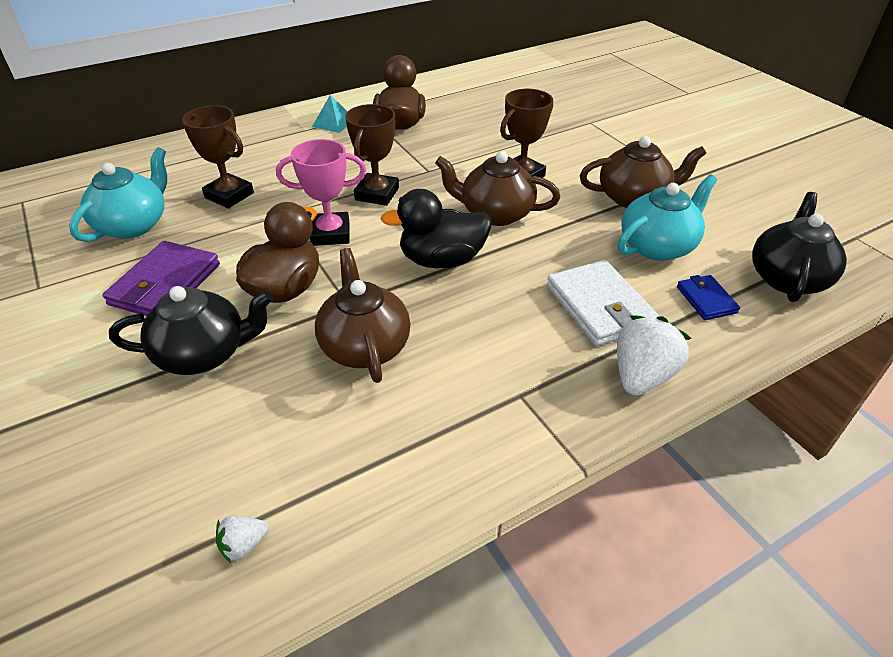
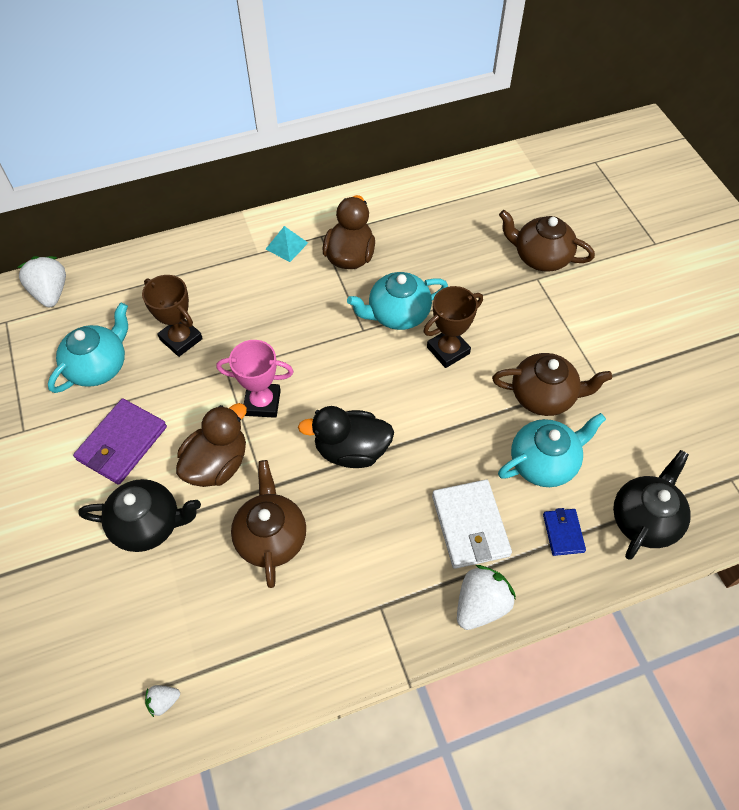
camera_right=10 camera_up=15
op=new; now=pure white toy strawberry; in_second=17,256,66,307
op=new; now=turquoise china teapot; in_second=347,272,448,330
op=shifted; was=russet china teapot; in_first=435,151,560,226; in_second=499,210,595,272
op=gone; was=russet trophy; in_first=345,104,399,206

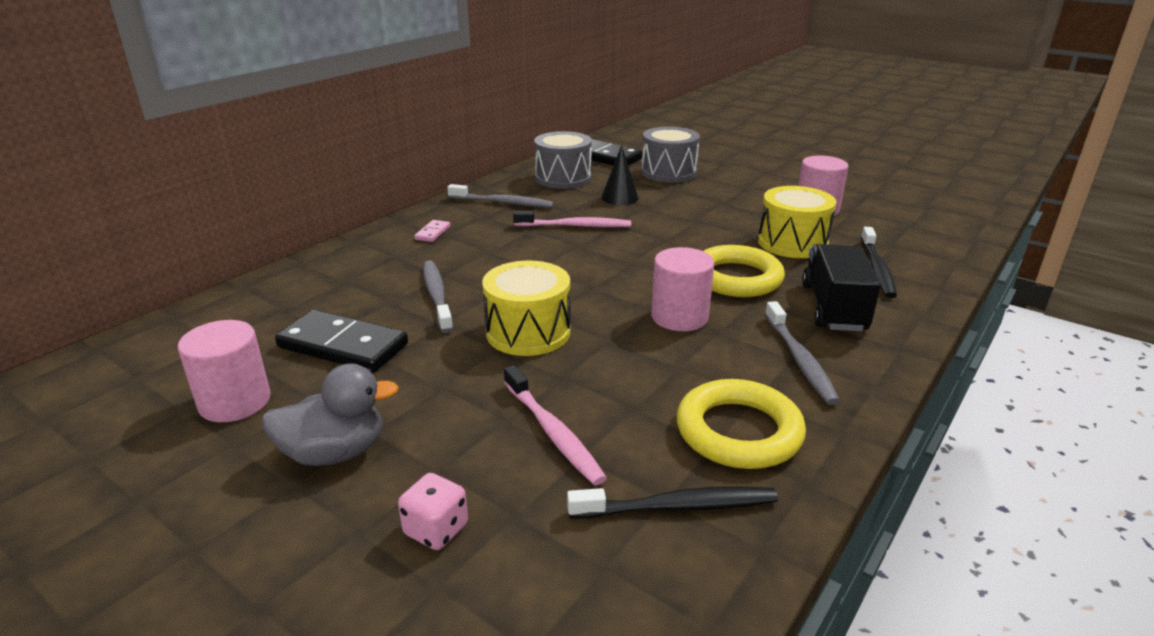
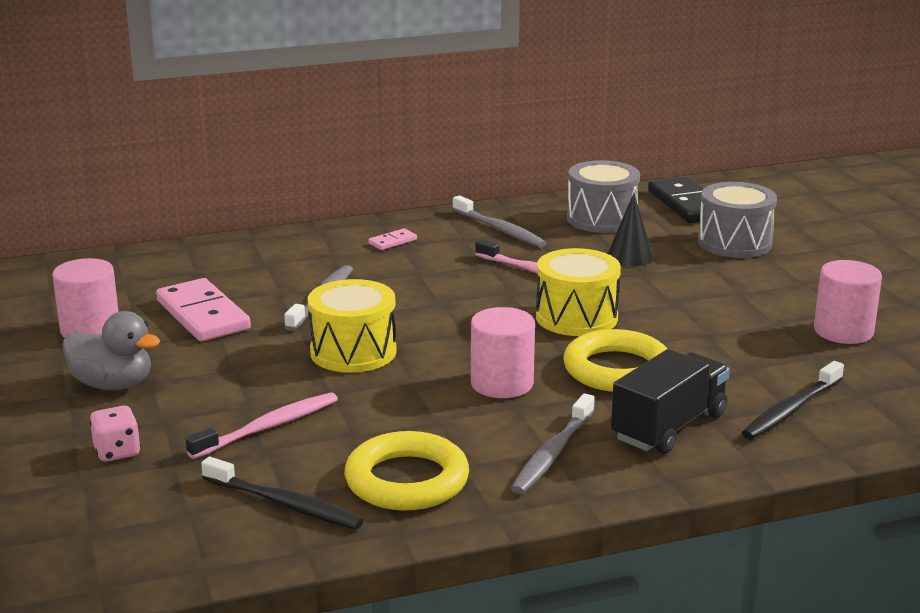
camera_right=35 camera_up=-5
op=repainted; was=black domino piece; now=pink domino piece; in_first=275,310,408,372; in_second=156,278,251,341
op=rotated; was=pink toothbrush; in_first=504,365,607,485; in_second=186,392,338,459; clockwise=-135
op=shifted; was=bright yellow drum; in_first=758,186,836,258; in_second=536,248,621,336

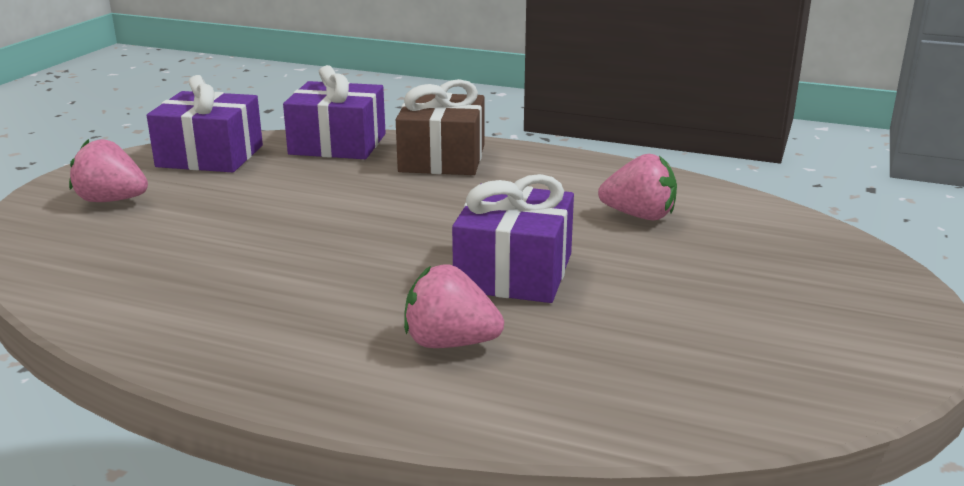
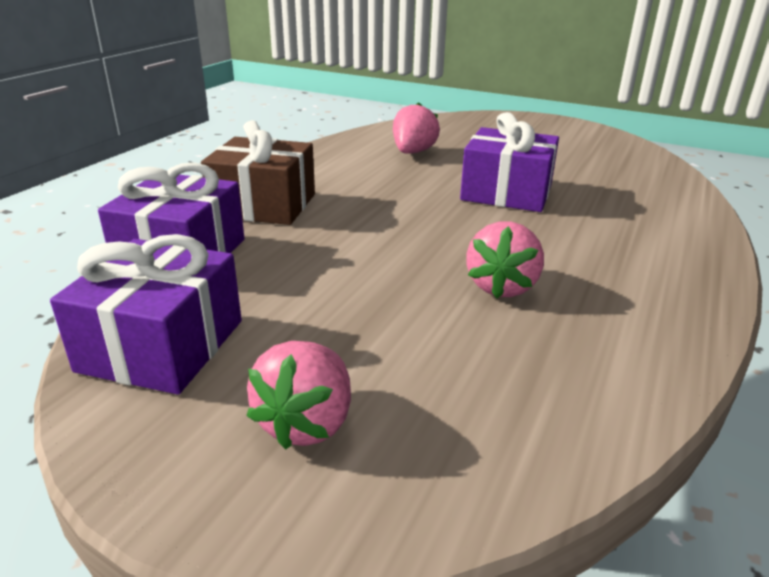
camera_right=-85 camera_up=5
op=shifted; was=pink toy strawberry; in_first=404,264,504,348; in_second=466,221,544,298

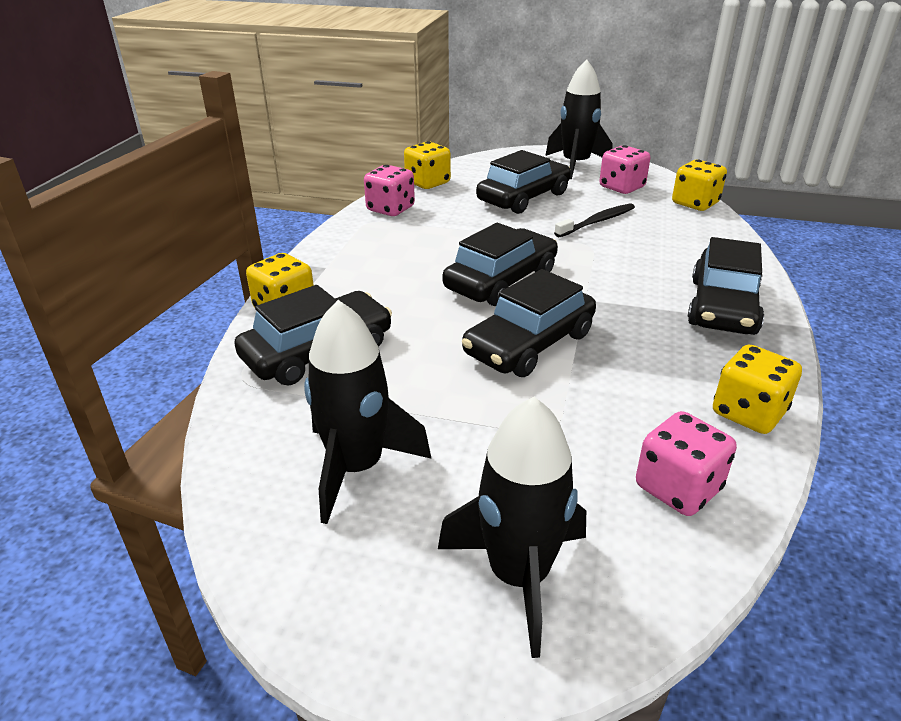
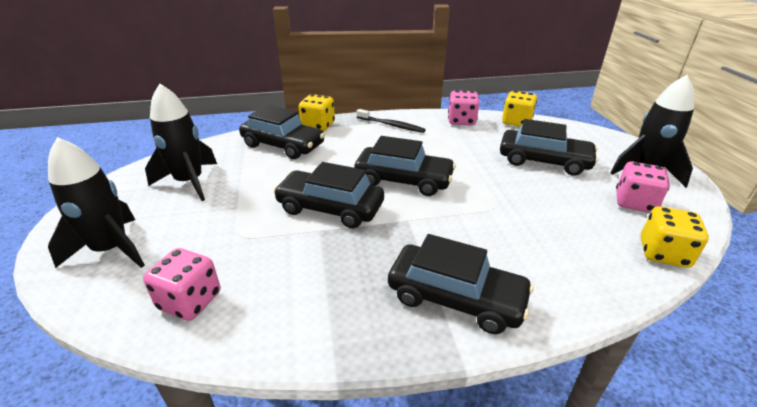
camera_right=65 camera_up=0
op=shifted; was=black toothbrush; in_first=554,203,635,237; in_second=356,109,426,133
op=rotated; was=black car; in_first=688,237,764,335; in_second=388,234,534,334; clockwise=-150
op=gone; was=bright yellow game die; in_first=713,345,802,434

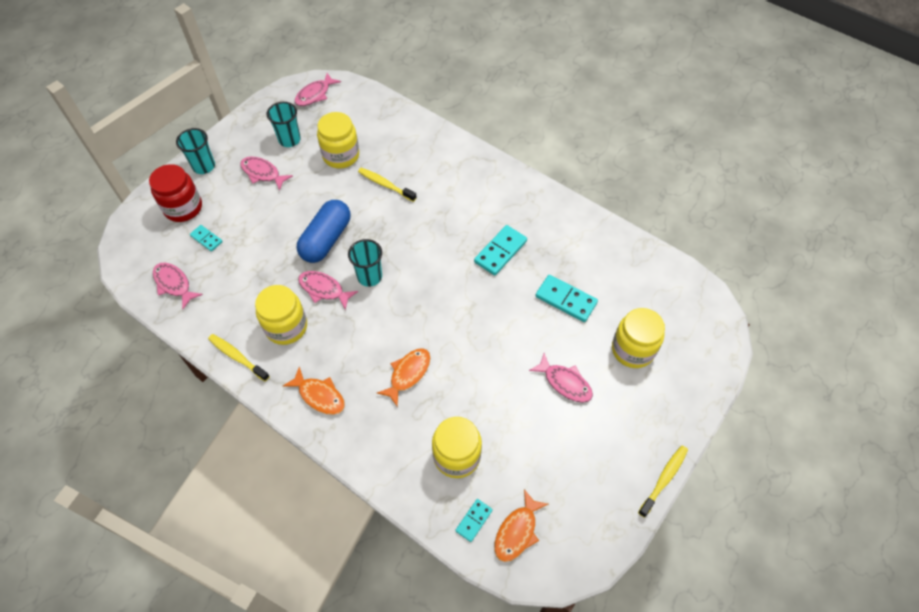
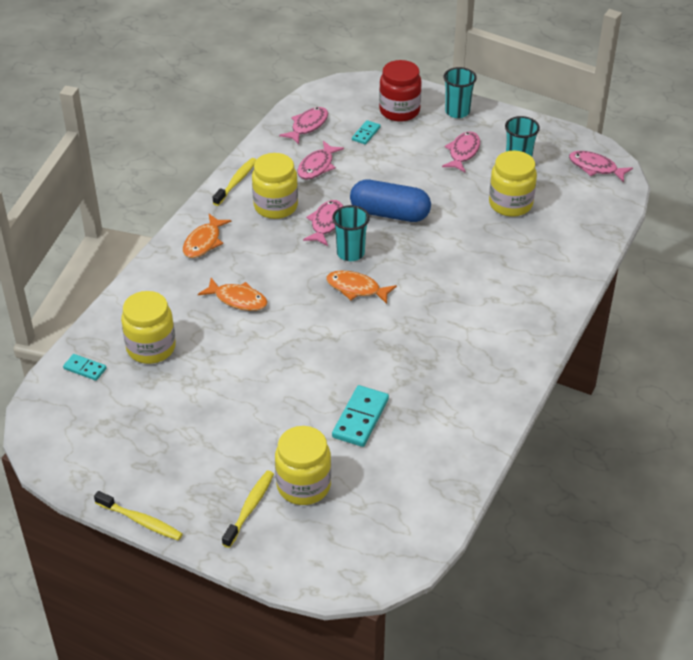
camera_right=80 camera_up=-15
op=shifted; was=bright yellow toothbrush; in_first=358,168,417,202; in_second=222,471,274,548
op=shifted; was=pink fish; in_first=529,353,593,403; in_second=297,141,344,180
op=shifted; was=bright orange fish; in_first=494,489,548,562; in_second=326,270,397,304
op=gone; was=turquoise domino piece; in_first=474,225,527,276

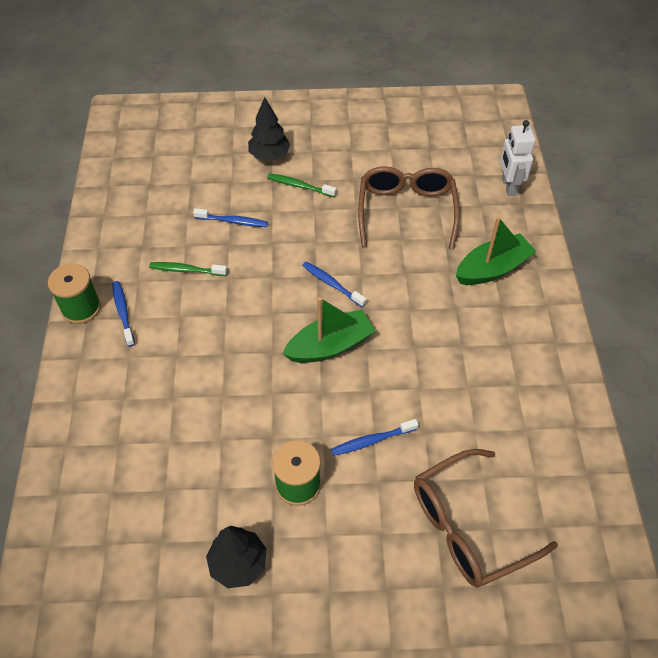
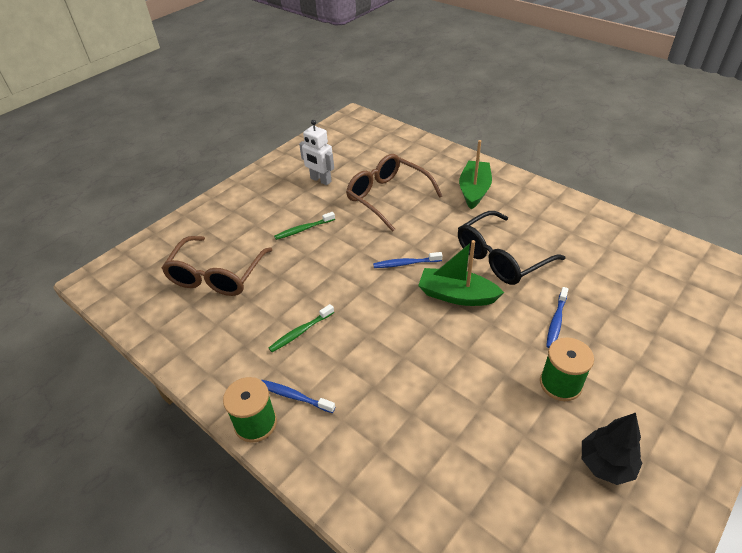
camera_right=-45 camera_up=-10
op=shifted; was=russet glasses; in_first=414,449,558,588; in_second=162,236,272,296
op=shifted; was=pure white robot; in_first=500,120,535,196; in_second=299,120,334,185
op=rotated; was=leaf-green toy boat; in_first=283,297,375,363; in_second=418,240,504,306; clockwise=-90
op=new; now=black glasses; in_second=458,211,565,285
op=gone; was=blue toothbrush; in_first=193,208,268,227
op=gone; was=black tree; in_first=248,97,290,161

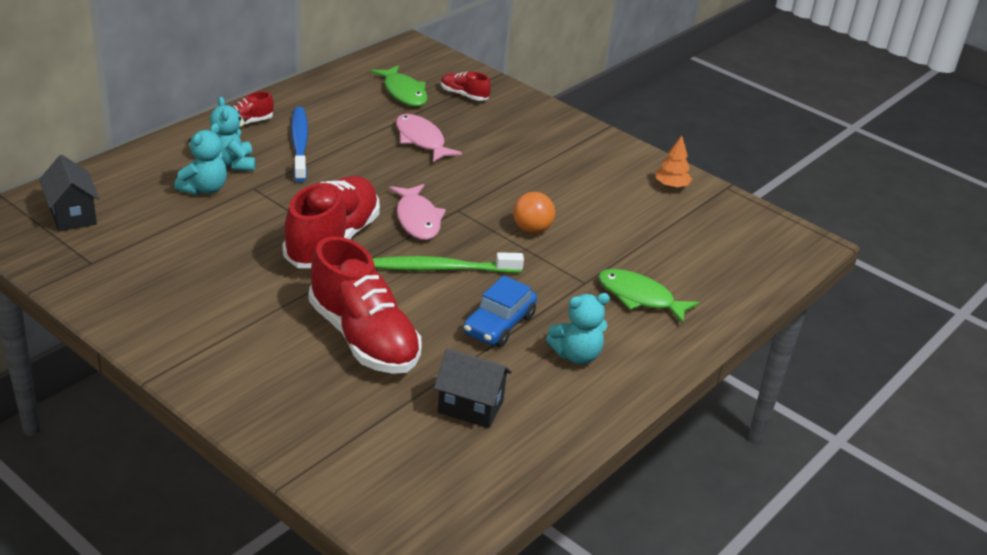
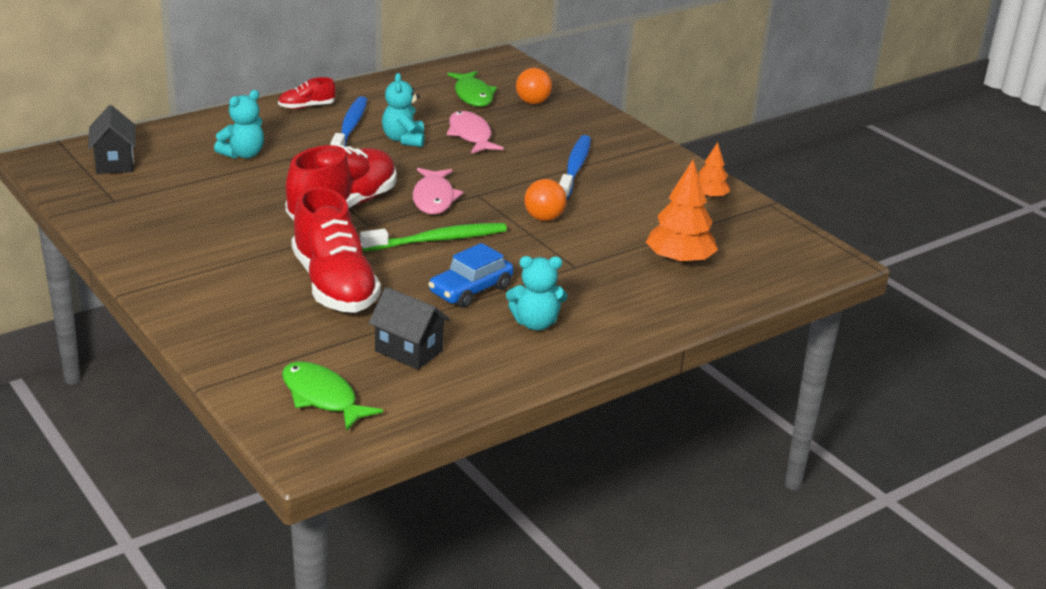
camera_right=15 camera_up=-5
op=shifted; was=leaf-green fish; in_first=598,269,700,324; in_second=282,361,383,431
op=rotated; was=leaf-green toothbrush; in_first=372,252,524,273; in_second=360,223,507,252; clockwise=150
op=shifted; was=turquoise teddy bear; in_first=210,97,255,171; in_second=382,73,425,147
op=swapped; was=red sneaker; now=bright orange play ball; in_first=441,72,491,101; in_second=516,68,552,104
op=new; now=blue toothbrush; in_second=559,135,591,200
op=new; now=bright orange tree; in_second=646,160,718,265

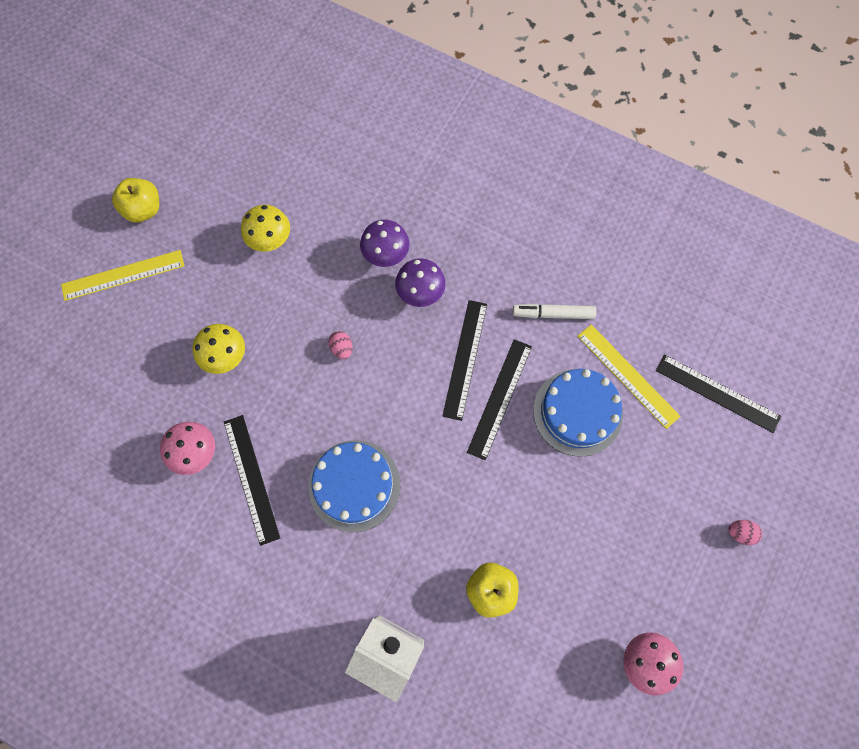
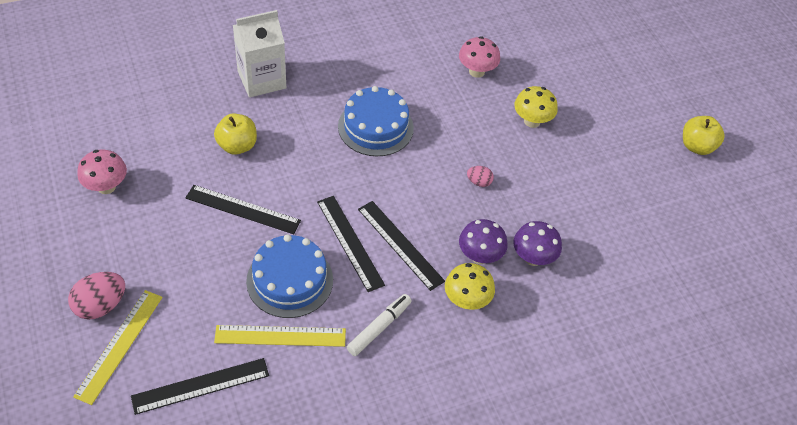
camera_right=125 camera_up=-20
op=scaled; was=pink egg; in_first=728,520,762,545; in_second=68,272,125,319; ratio=1.85
op=shifted; was=bright yellow ruler; in_first=61,250,184,301; in_second=73,290,163,405
op=shifted; was=black ruler; in_first=224,415,280,546; in_second=185,185,301,234
op=shifted; was=bright yellow mushroom; in_first=241,205,290,252; in_second=445,263,495,310

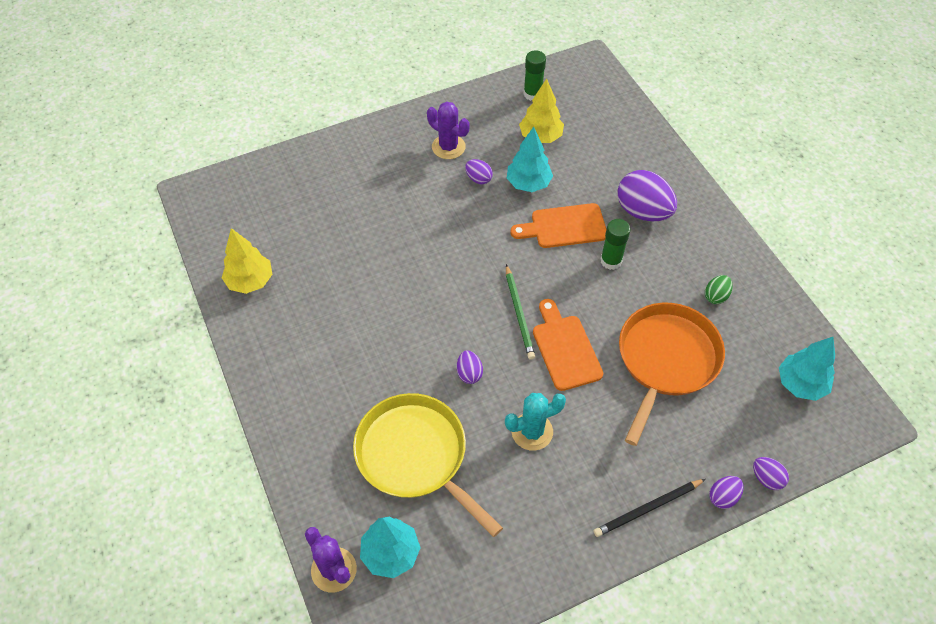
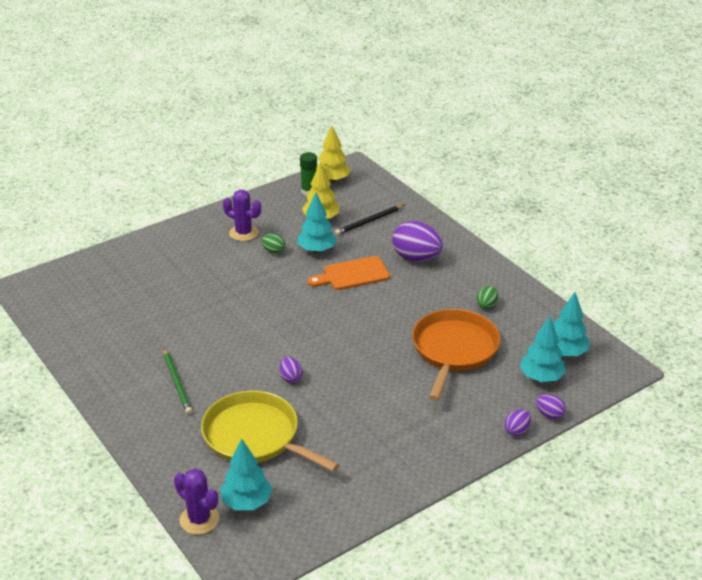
camera_right=-10 camera_up=-20
op=shifted; was=leaf-green lead pencil; in_first=506,264,535,360; in_second=163,348,192,414
op=repainted; was=violet egg; now=leaf-green egg; in_first=465,159,493,184; in_second=261,234,286,254
op=shifted; was=bright yellow tree; in_first=222,228,273,294; in_second=317,125,351,183
op=shifted; was=black lead pencil; in_first=594,479,705,537; in_second=335,205,404,235
op=new; now=turquoise tree; in_second=520,316,566,382
op=gone; was=turquoise cactus; in_first=505,393,566,451
op=gone; was=bright orange cutting board; in_first=533,299,603,391
op=gone; was=leaf-green glue stick; in_first=600,219,631,270

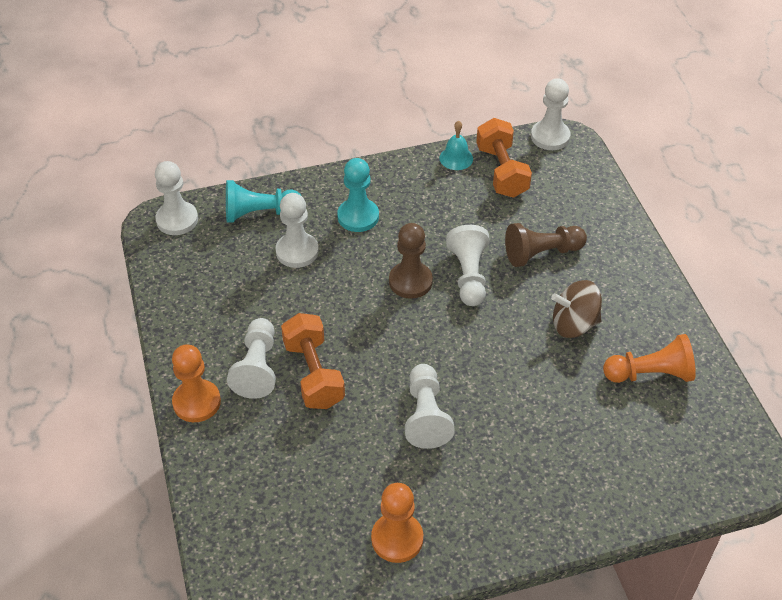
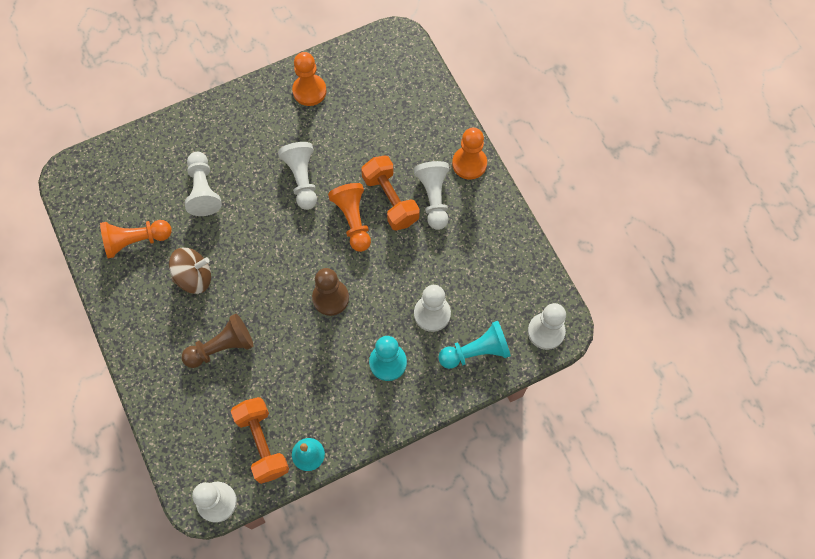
camera_right=170 camera_up=20
op=shifted; was=pure white pawn; in_first=446,225,490,306; in_second=185,152,222,216
op=new; now=bright orange pawn; in_second=328,183,371,252

